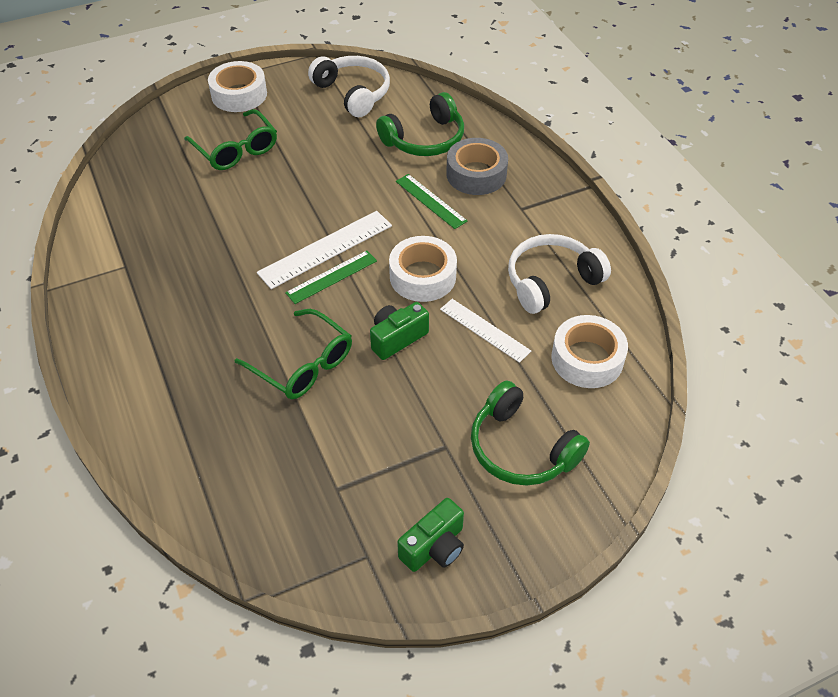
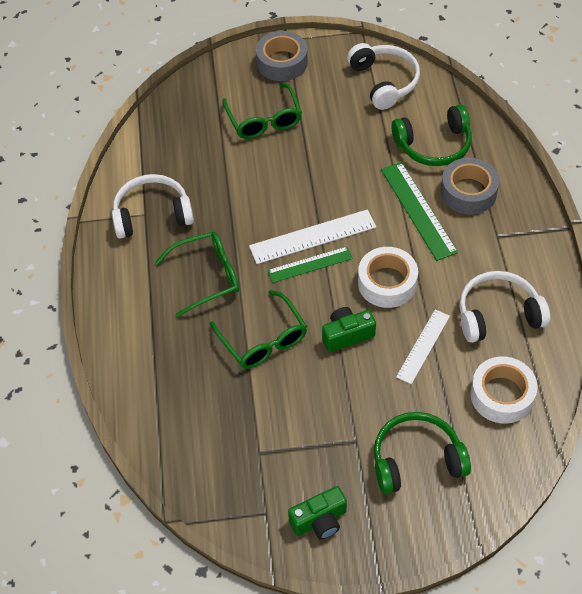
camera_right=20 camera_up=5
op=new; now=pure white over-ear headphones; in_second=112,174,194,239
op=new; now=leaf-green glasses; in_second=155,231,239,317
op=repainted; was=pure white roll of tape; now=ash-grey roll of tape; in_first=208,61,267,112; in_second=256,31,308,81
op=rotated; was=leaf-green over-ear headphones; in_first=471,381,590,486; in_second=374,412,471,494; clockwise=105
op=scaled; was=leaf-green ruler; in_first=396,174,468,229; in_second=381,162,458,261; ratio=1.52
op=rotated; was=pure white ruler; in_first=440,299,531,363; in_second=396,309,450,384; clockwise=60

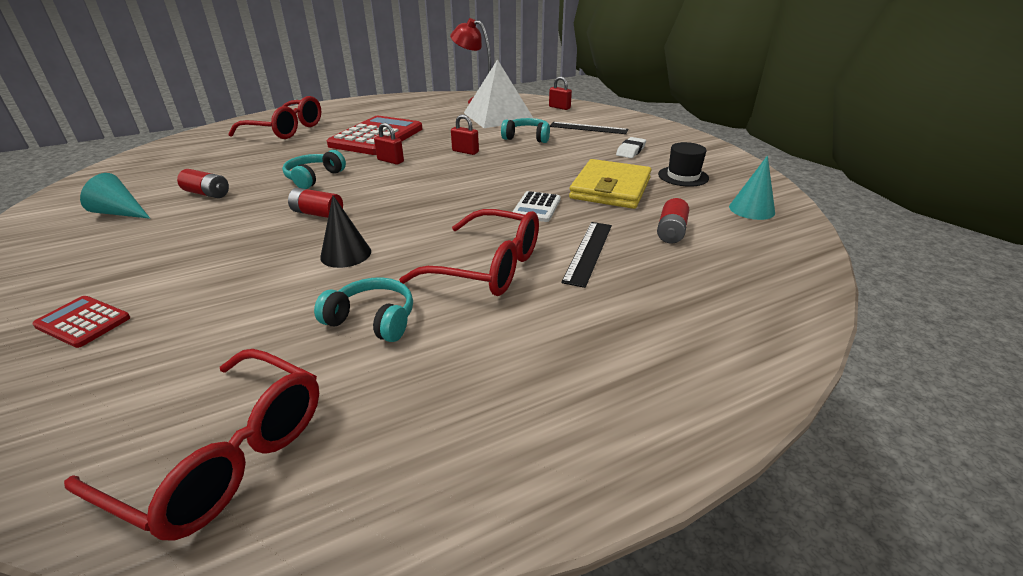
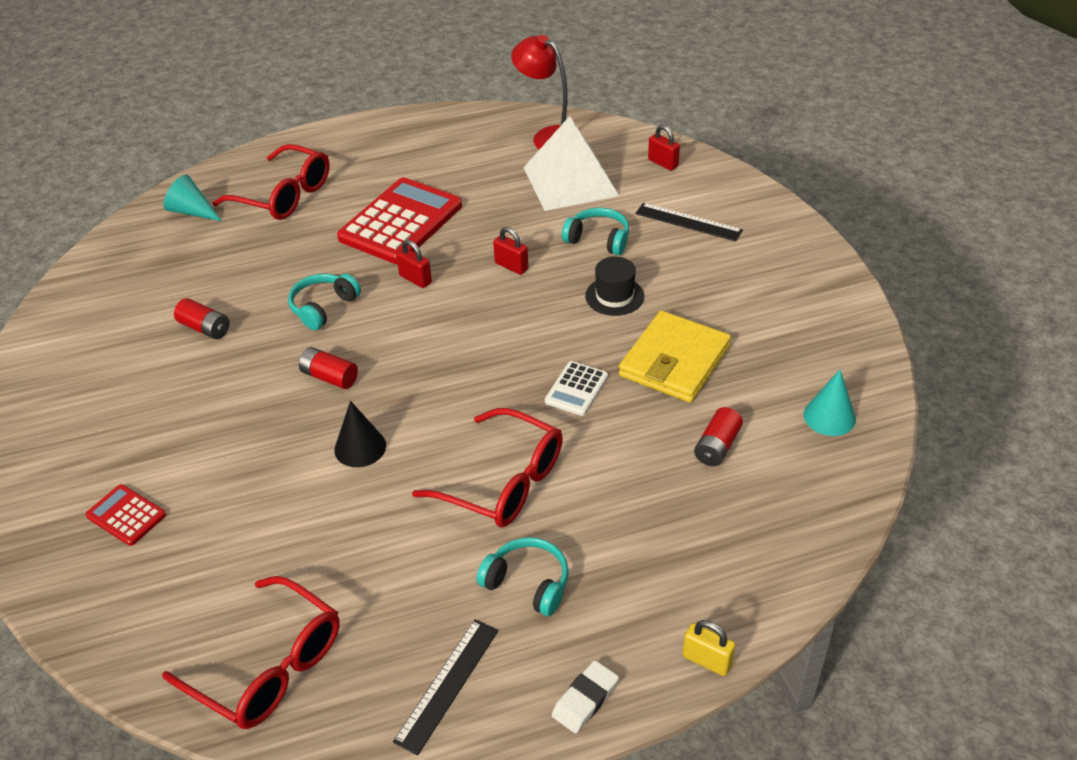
camera_right=10 camera_up=10
op=shifted; was=turquoise cone shape; in_first=80,173,150,219; in_second=163,174,222,221
op=shifted; was=black ruler; in_first=561,222,612,288; in_second=393,619,498,755
op=shifted; was=turquoise over-ear headphones; in_first=314,277,413,342; in_second=477,537,569,616
op=shifted; was=pure white eraser; in_first=616,137,646,158; in_second=552,660,619,733
op=shifted; was=black tall hat; in_first=658,142,709,187; in_second=585,257,644,316
op=new; now=bright yellow lock; in_second=683,620,736,676

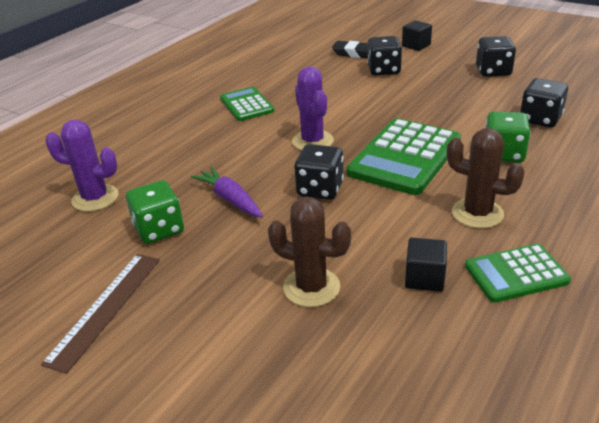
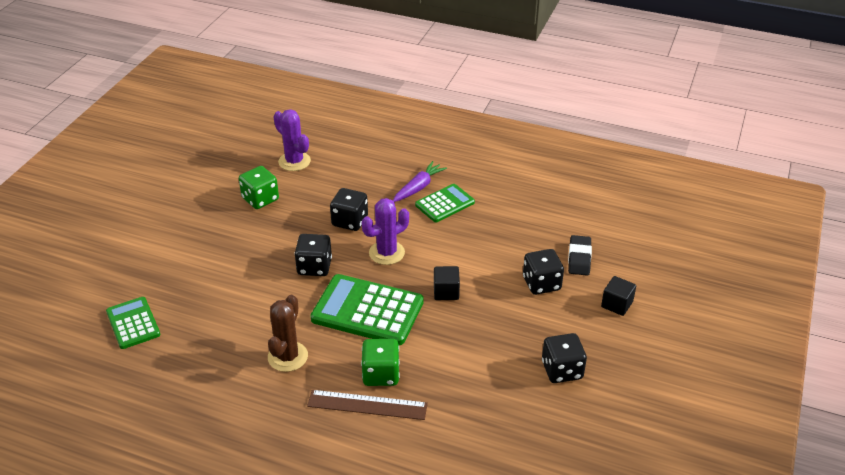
camera_right=75 camera_up=5
op=shifted; was=leaf-green pocket calculator; in_first=465,244,571,303; in_second=106,297,160,349
op=rotated; was=violet cactus; in_first=45,120,119,212; in_second=273,109,311,171; clockwise=-45
op=shifted; was=russet ruler; in_first=41,254,160,373; in_second=307,390,428,420
op=shifted; was=black game die; in_first=520,78,568,128; in_second=330,188,368,231
op=shifted; was=violet toy carrot; in_first=191,166,263,218; in_second=393,161,447,202
op=shifted; was=black solid cube; in_first=405,238,447,292; in_second=434,266,460,300
op=gone; was=russet cactus; in_first=268,197,351,307

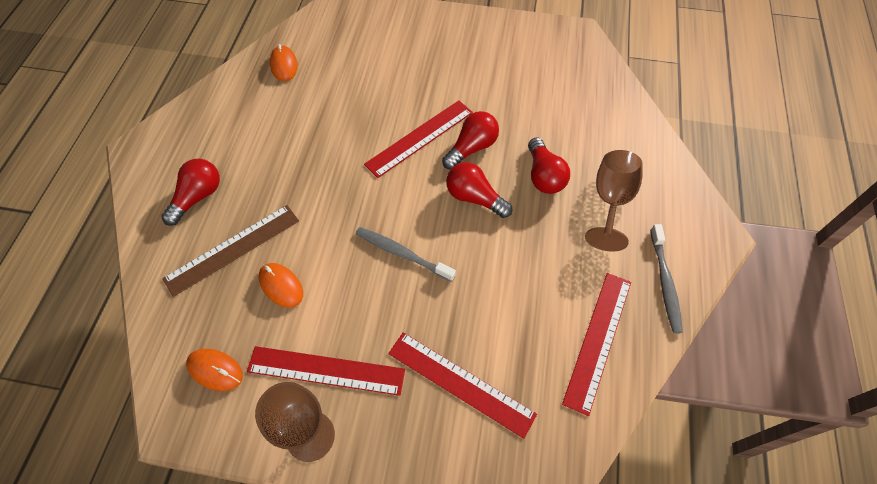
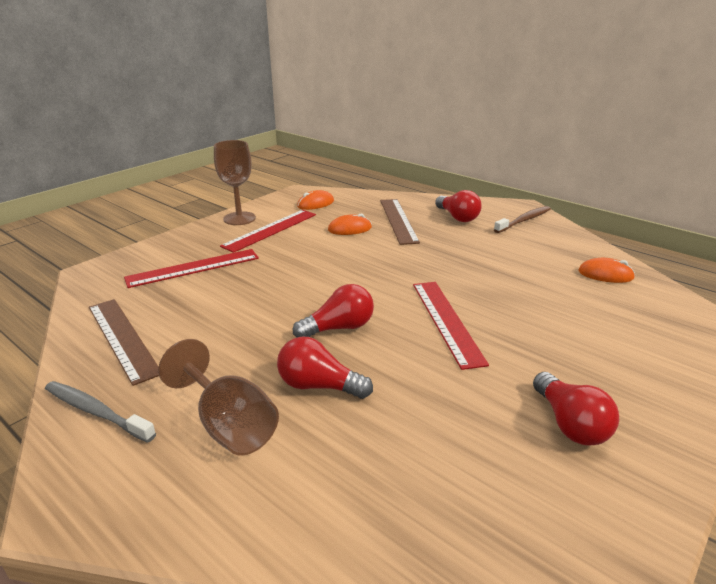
camera_right=120 camera_up=-30
op=repainted; was=red ruler; now=russet ruler; in_first=562,273,631,416; in_second=89,299,159,386
op=new; now=russet toothbrush; in_second=494,206,551,233
op=shifted; was=red lightbulb; in_first=442,111,499,170; in_second=533,372,619,446
op=gone; was=ash-grey toothbrush; in_first=356,227,456,282

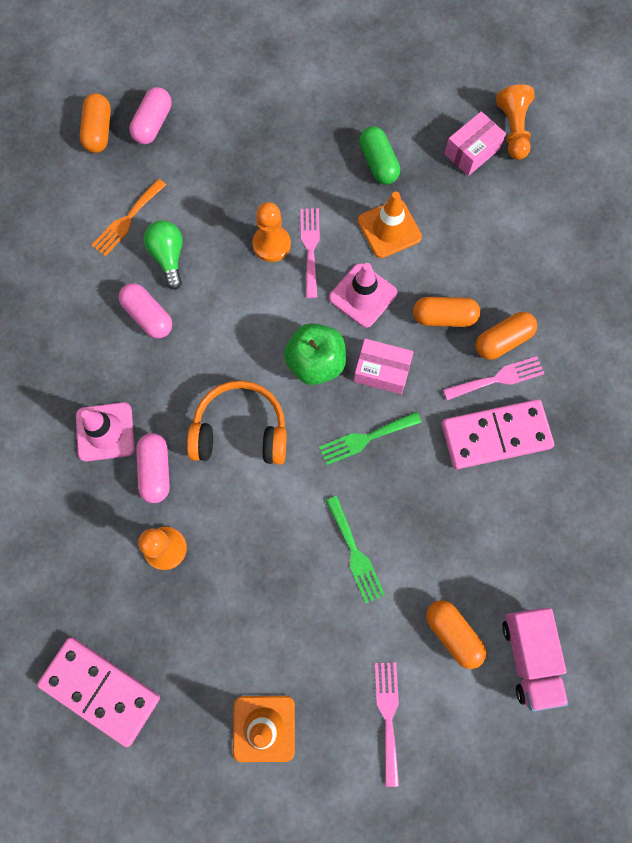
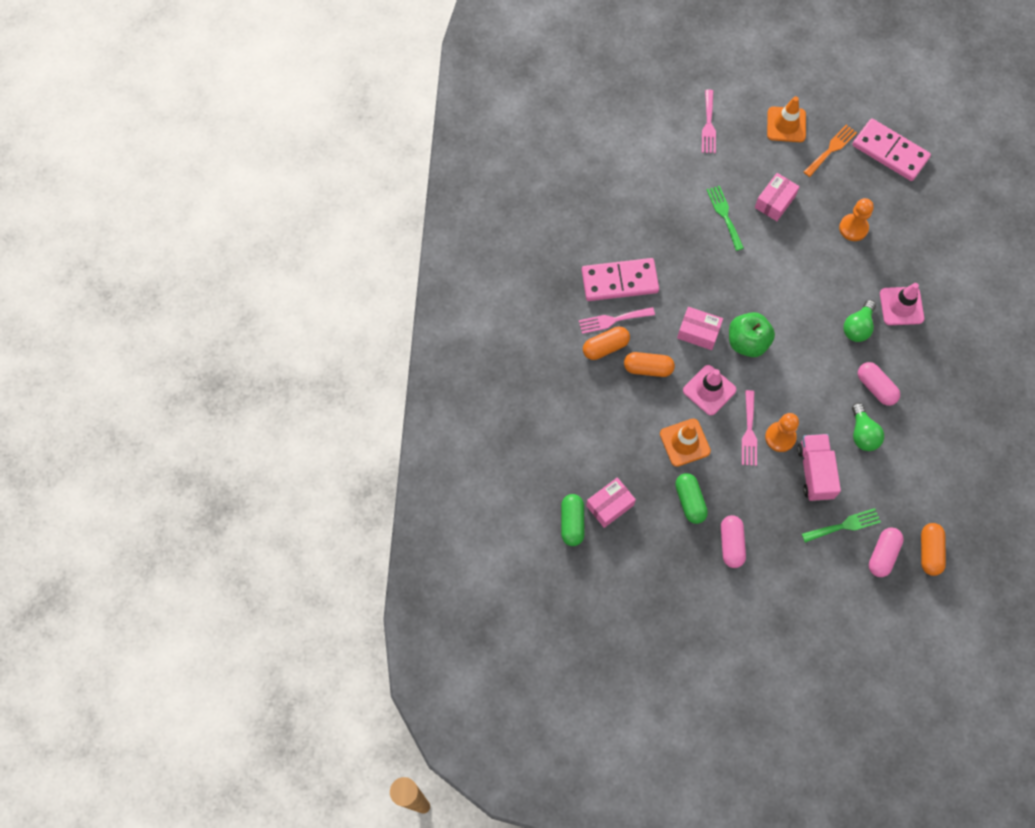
camera_right=-175 camera_up=-5
op=swapped; was=bright orange pawn; now=leaf-green pill; in_first=496,84,535,160; in_second=561,494,585,546
op=shifted; was=pink pill; in_first=136,433,170,503; in_second=721,515,746,568
op=new; now=pink box; in_second=755,173,800,221
op=shifted; was=pink truck; in_first=502,608,568,712; in_second=797,434,841,501
op=shifted; was=leaf-green table fork; in_first=319,412,422,465; in_second=802,508,881,543
op=shifted; was=bright orange table fork; in_first=91,179,166,256; in_second=804,125,857,177
op=new; now=leaf-green lightbulb; in_second=844,300,876,342
op=gone; was=bright orange over-ear headphones; in_first=187,380,286,465
op=gone; was=bright orange pill; in_first=426,600,486,669

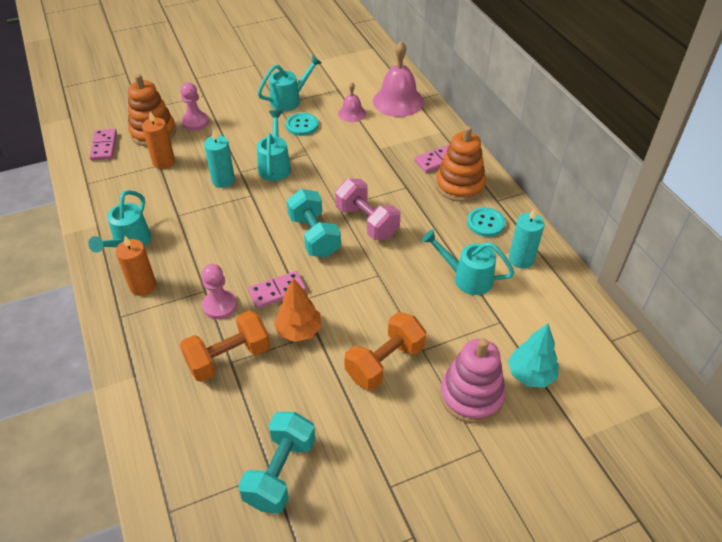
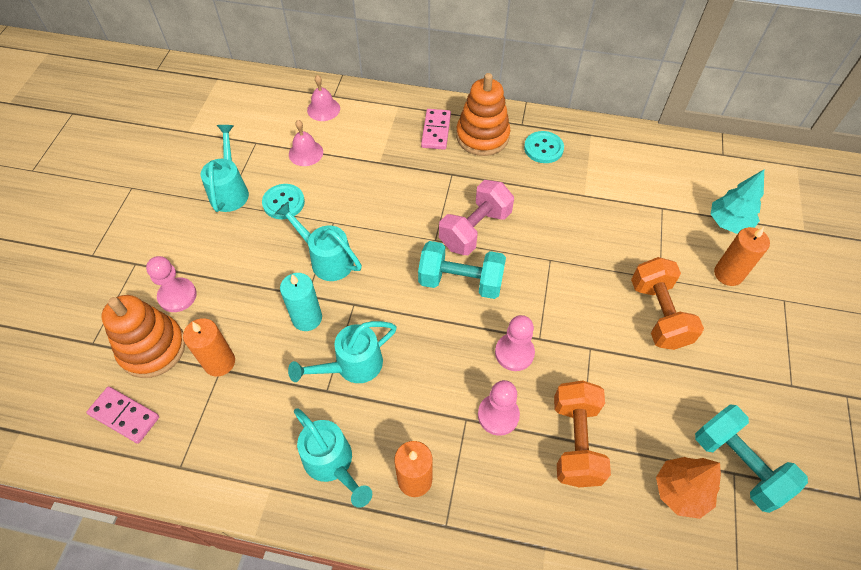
camera_right=-55 camera_up=10
op=shifted; was=turquoise sprinkling can; in_first=422,230,515,295; in_second=288,321,397,383
op=scaled; was=pink hand bell; in_first=373,41,424,117; in_second=307,75,340,121; ratio=0.54
op=rotated; was=pink hand weight; in_first=335,178,401,240; in_second=439,180,514,255; clockwise=-45
op=swapped; was=pink domino piece; now=pink pawn; in_first=248,271,306,309; in_second=495,315,535,371
op=shifted; was=bright orange tree; in_first=274,278,322,342; in_second=656,457,721,519
op=swapped; was=pink ring stacker; now=bright orange pillar candle; in_first=440,339,506,423; in_second=714,227,770,286
op=gone; was=turquoise pillar candle; in_first=509,208,545,268

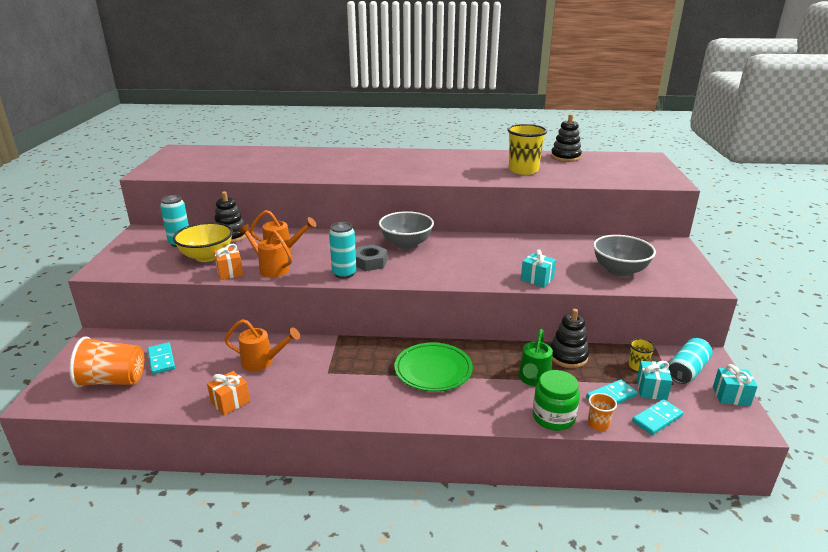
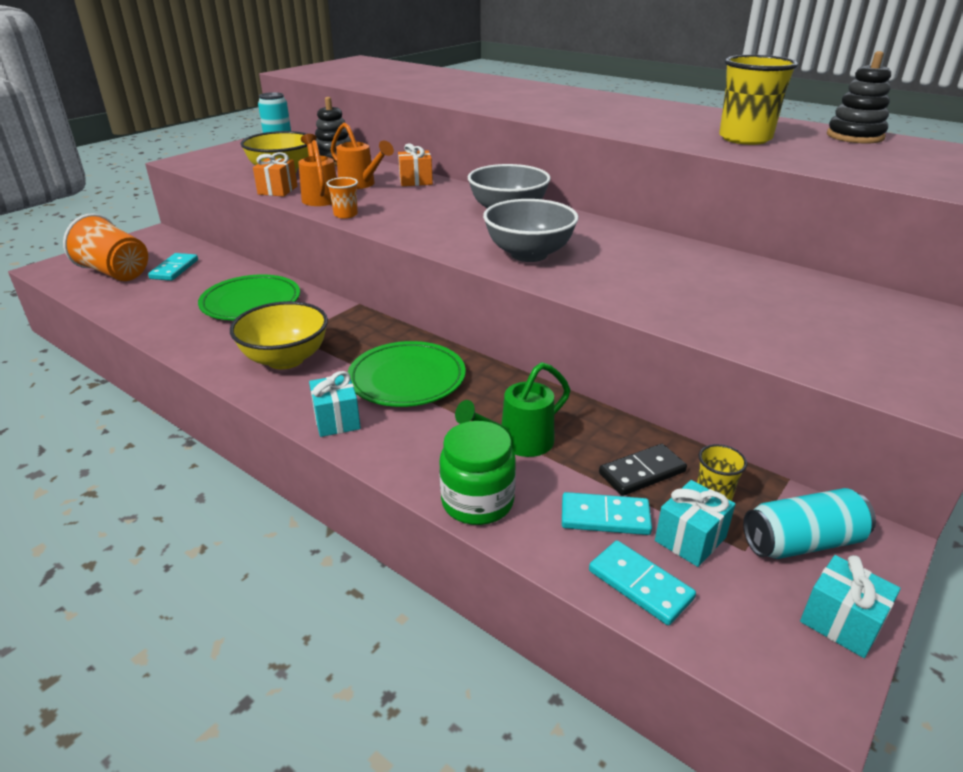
camera_right=35 camera_up=5
op=swapped; was=bright orange sprinkling can; now=leaf-green dinner plate; in_first=225,319,300,371; in_second=198,274,300,320
op=new; now=bright yellow deep dish; in_second=230,301,328,369
op=shifted; was=turquoise wrapped gift; in_first=521,249,556,288; in_second=309,371,361,437
op=shifted; was=bright orange tumbler; in_first=588,393,617,431; in_second=326,177,358,219
op=shifted; was=bright orange wrapped gift; in_first=207,371,250,415; in_second=398,143,433,186
op=shifted; was=ash-grey deep dish; in_first=593,235,656,277; in_second=483,199,579,262
op=rotated; was=turquoise domino piece; in_first=632,399,683,435; in_second=589,540,696,625; clockwise=45
op=new; now=black domino piece; in_second=599,444,687,496
op=gone; was=turquoise tin; in_first=329,222,357,279
op=gone; was=ash-grey hexagon nut; in_first=356,245,387,271
op=gone; was=black ring stacker; in_first=550,309,589,368

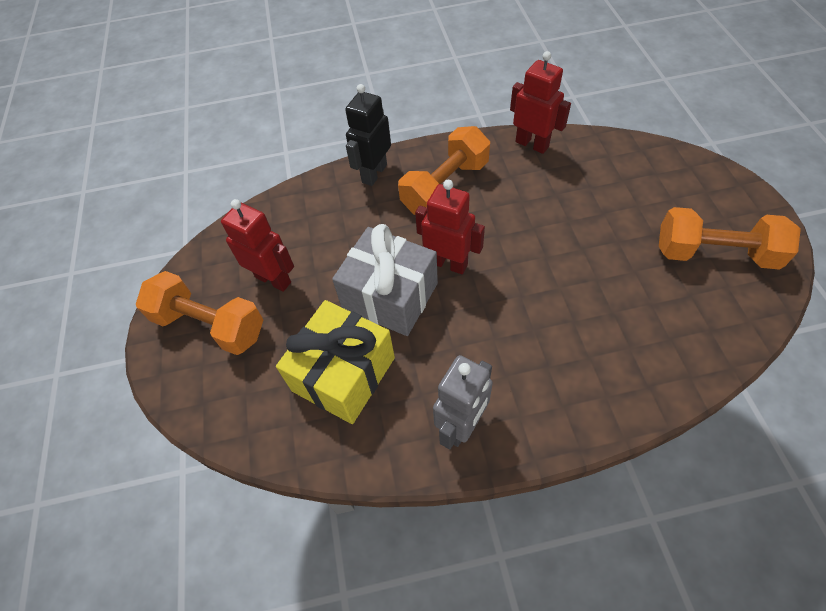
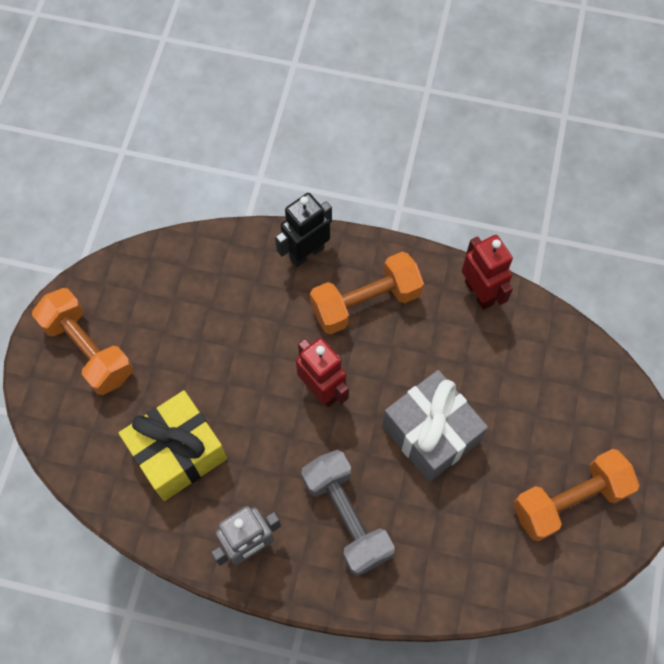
camera_right=20 camera_up=10
op=new; now=ash-grey hand weight; in_second=301,450,395,576
op=shifted; was=ash-grey wrapped gift; in_first=332,224,438,336; in_second=382,370,488,482
op=rotated; was=bright orange hand weight; in_first=659,207,801,270; in_second=513,449,640,541; clockwise=-60
op=gone; was=red robot; in_first=221,199,294,292

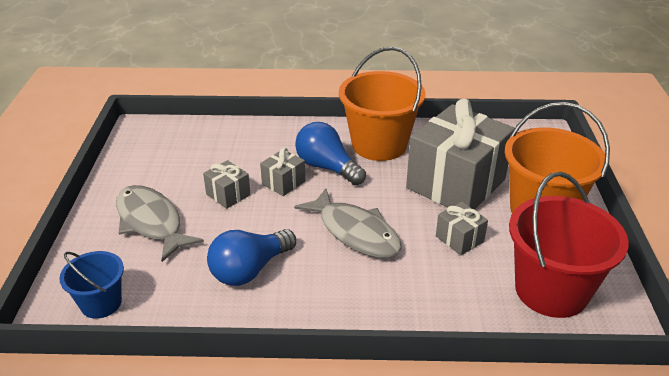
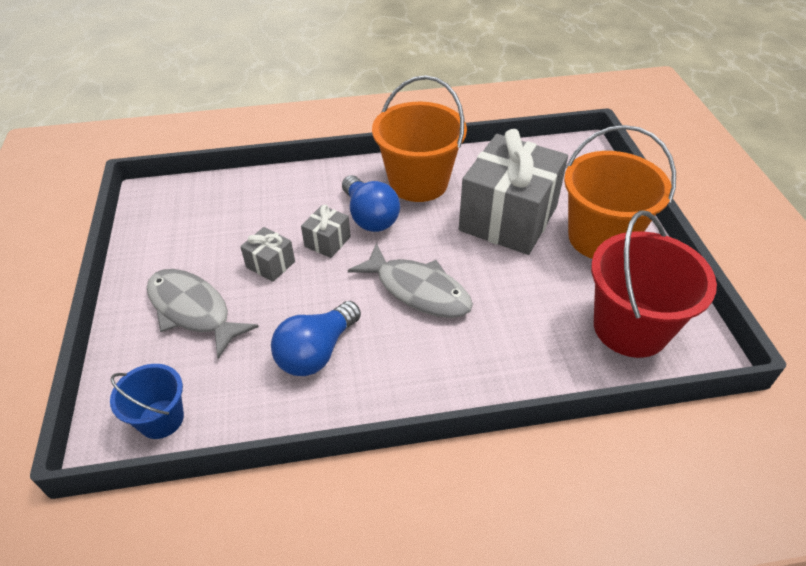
camera_right=-10 camera_up=10
op=rotated; was=blue lightbulb; in_first=295,122,366,185; in_second=342,175,400,232; clockwise=-150
op=gone; was=ash-grey wrapped gift; in_first=436,202,488,255

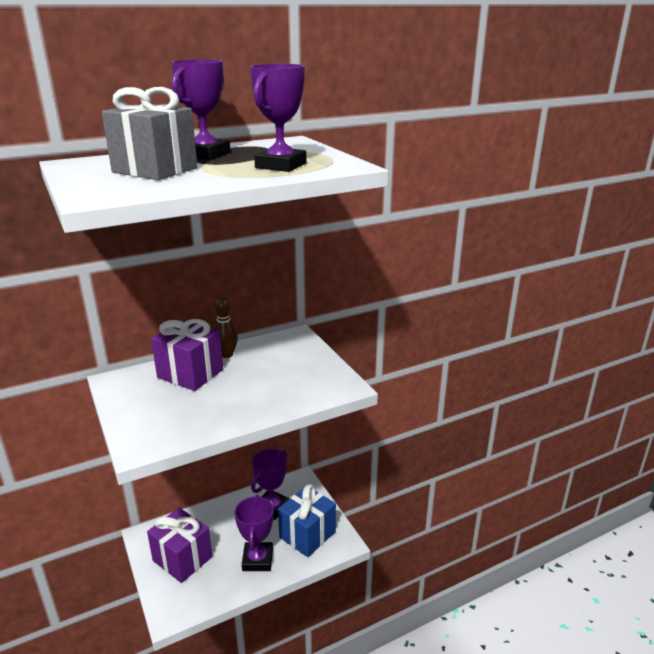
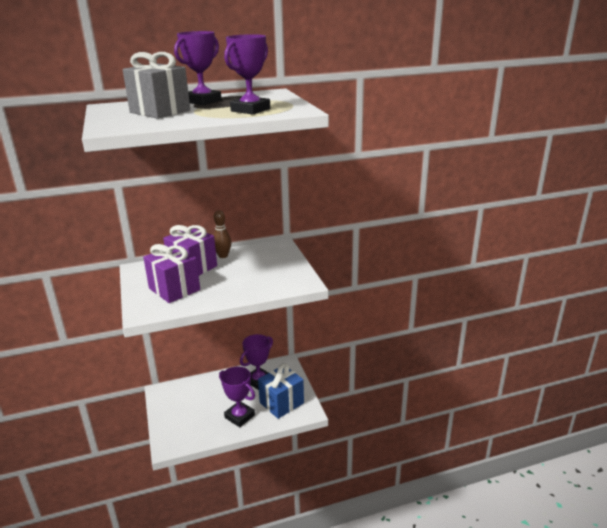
camera_right=10 camera_up=0
op=shifted; was=violet wrapped gift; in_first=147,508,212,583; in_second=143,244,200,303
op=rotated; was=violet trophy; in_first=235,495,274,571; in_second=219,366,255,427; clockwise=-60

